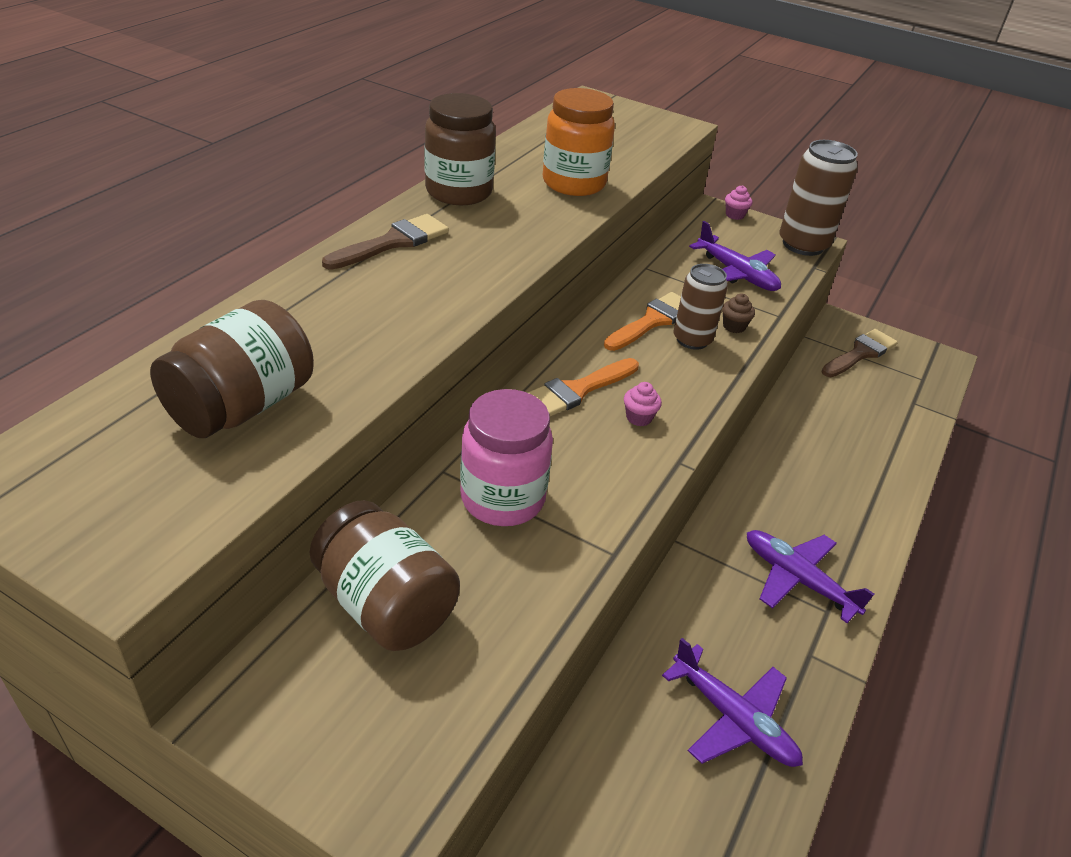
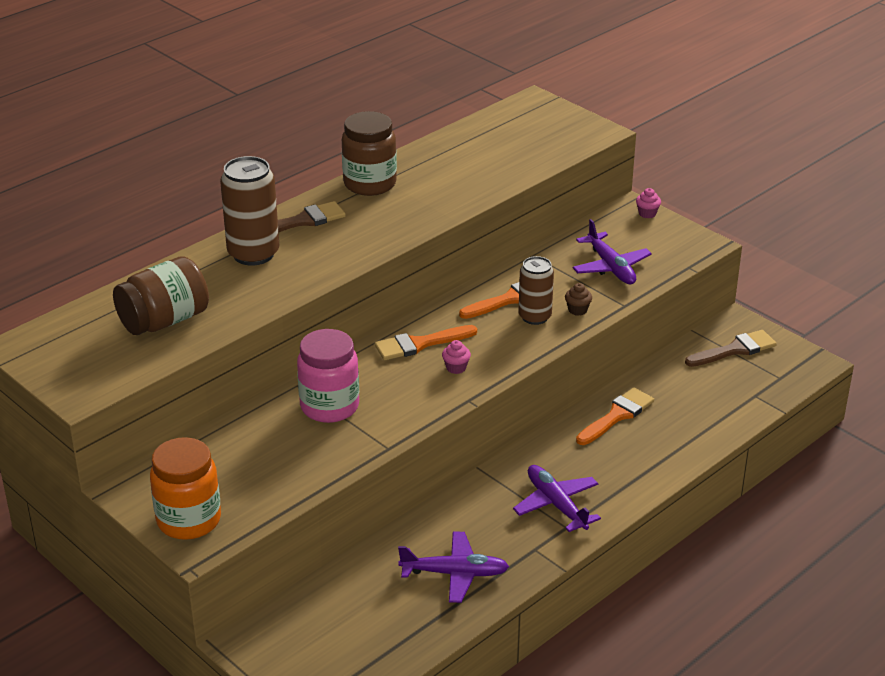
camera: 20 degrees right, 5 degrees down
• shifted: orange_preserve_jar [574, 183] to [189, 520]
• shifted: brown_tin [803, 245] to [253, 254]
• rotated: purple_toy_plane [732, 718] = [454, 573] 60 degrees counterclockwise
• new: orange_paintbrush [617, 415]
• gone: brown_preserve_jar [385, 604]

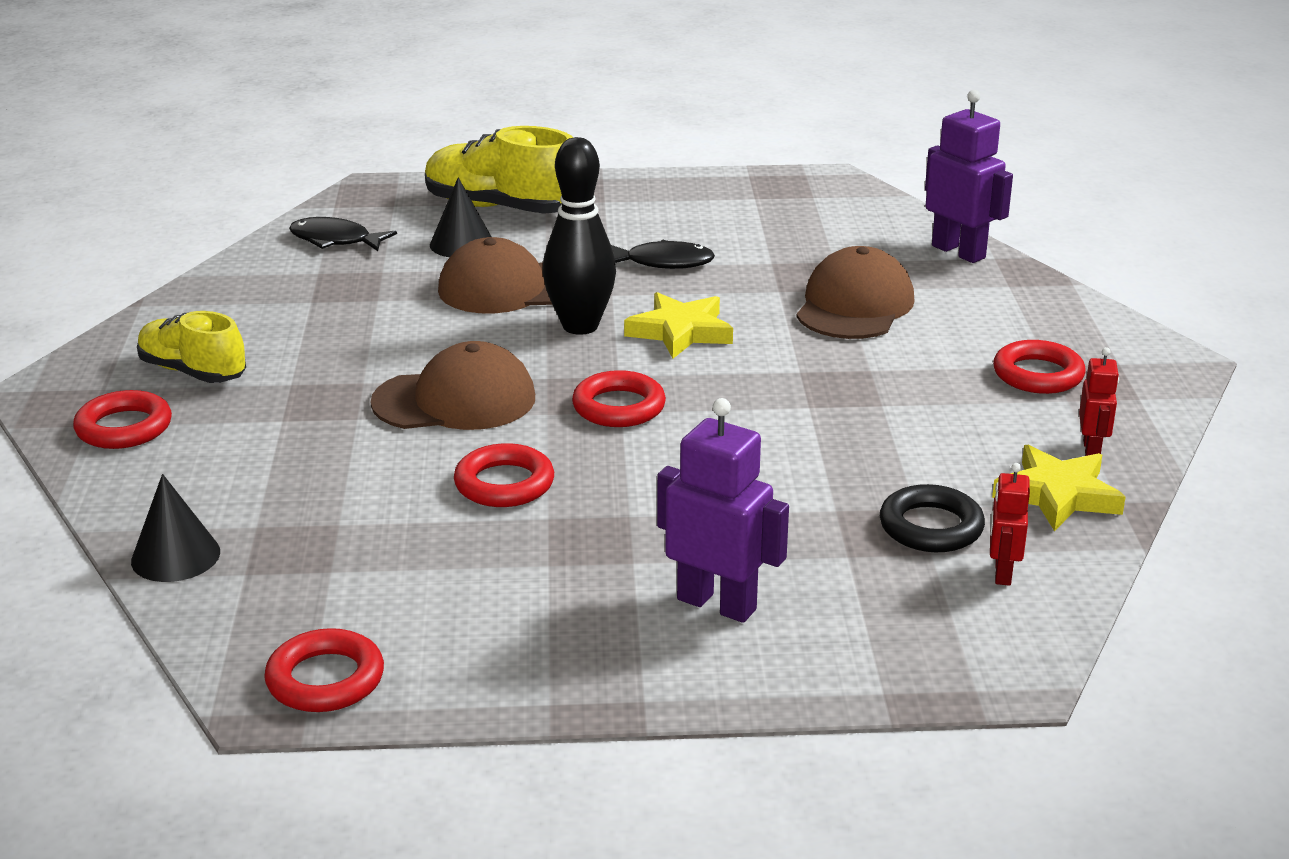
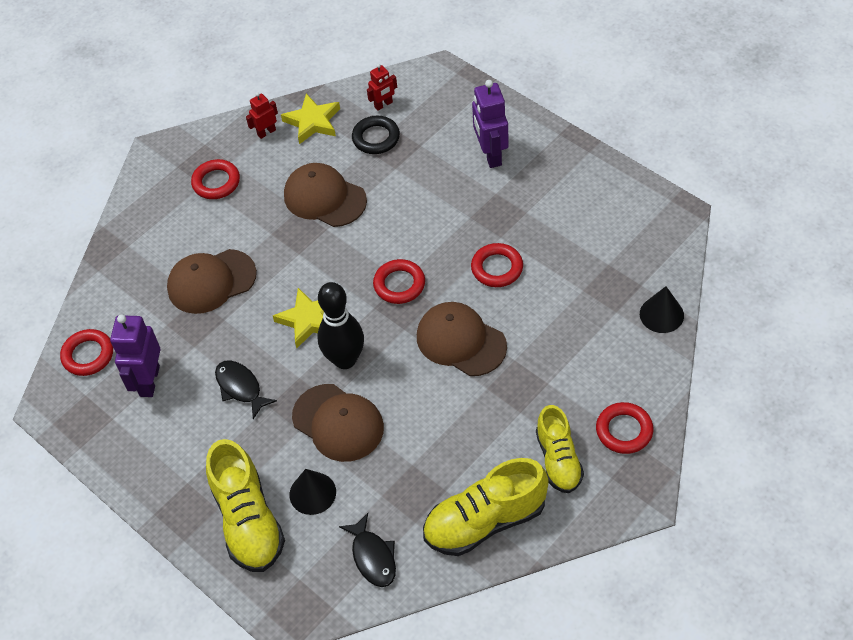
camera: 130 degrees left, 25 degrees up
• shifted: crimson_ring [325, 679] to [88, 355]
• shifted: purple_robot_figure [959, 252] to [149, 381]
• new: brown_baseball_cap [324, 198]
• new: golden_lace-up_shoe [485, 521]

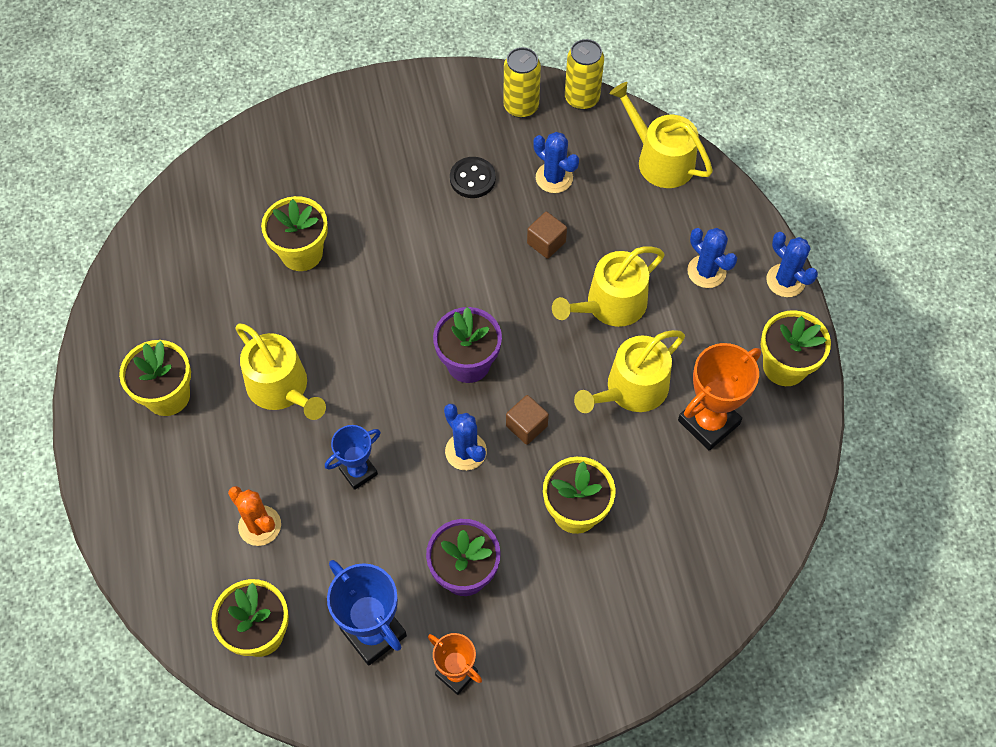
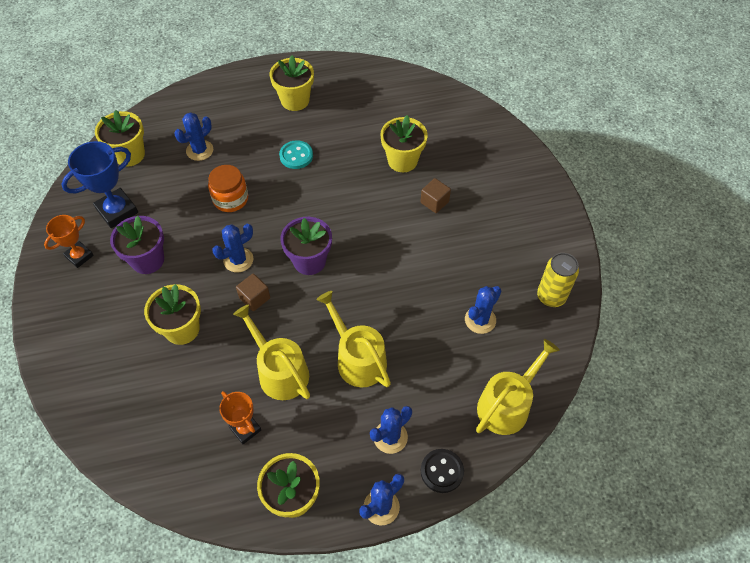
camera: 90 degrees right, 5 degrees down
• repainted: orange_saguaro_cactus [260, 526] to royal_blue_saguaro_cactus [199, 150]
• swapped: royal_blue_prize_cup [358, 471] to orange_preserve_jar [230, 199]
• scaled: orange_prize_cup [708, 422] = [245, 429] x0.63
• swapped: golden_sprinkling_can [282, 388] to teal_shirt_button [296, 156]
• shifted: brown_block [546, 242] to [434, 202]
• shifted: jet-black_shirt_button [472, 179] to [442, 471]
• gone: golden_tin [582, 98]

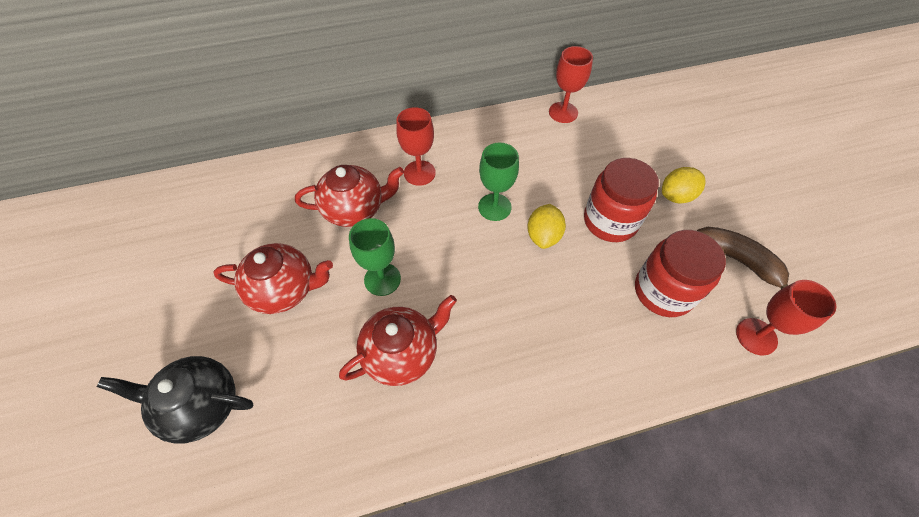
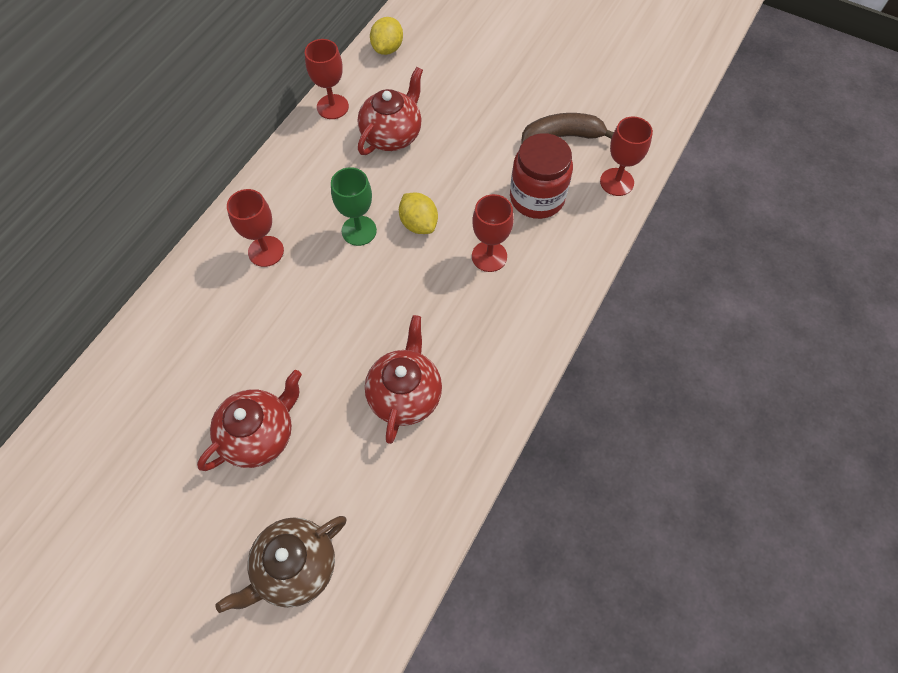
camera: 45 degrees left, 5 degrees up
• repainted: jet-black_teapot [201, 405] to brown_teapot [295, 567]
• shifted: crimson_teapot [355, 209] to [392, 135]
• shifted: golden_lemon [676, 196] to [387, 48]
• new: crimson_chalice [489, 256]
• gone: leaf-green_chalice [382, 279]
• gone: crimson_preserve_jar [610, 221]

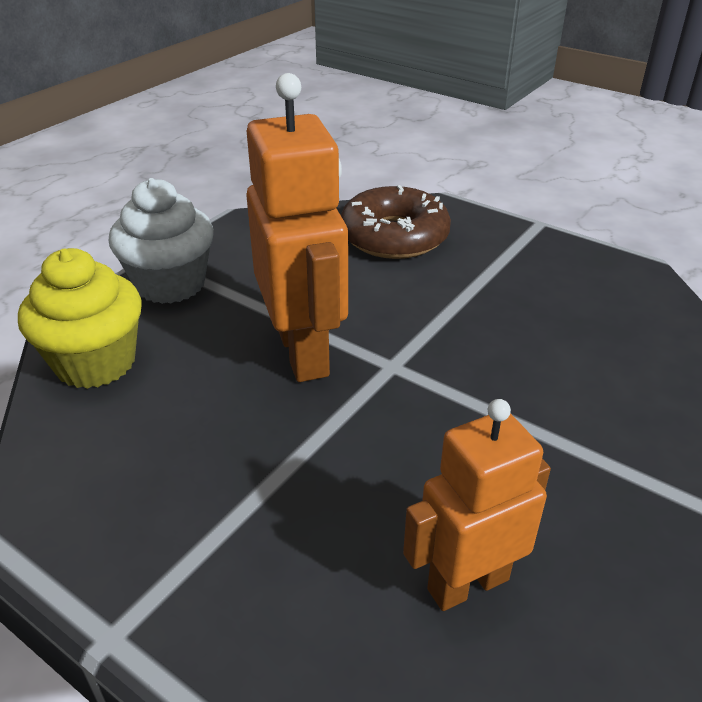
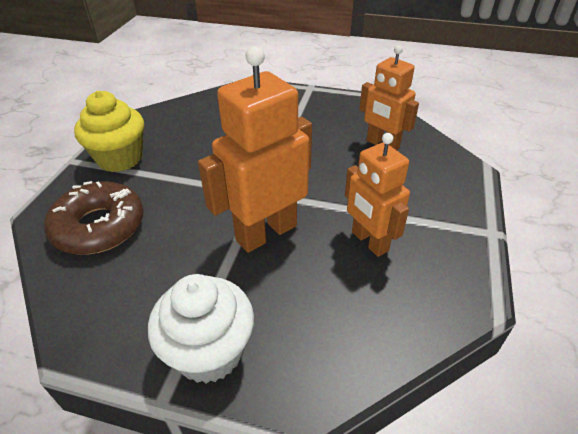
camera: 110 degrees left, 5 degrees up
• shifted: golden_muffin [95, 362] to [120, 158]
• new: orange_robot_figure [369, 241]

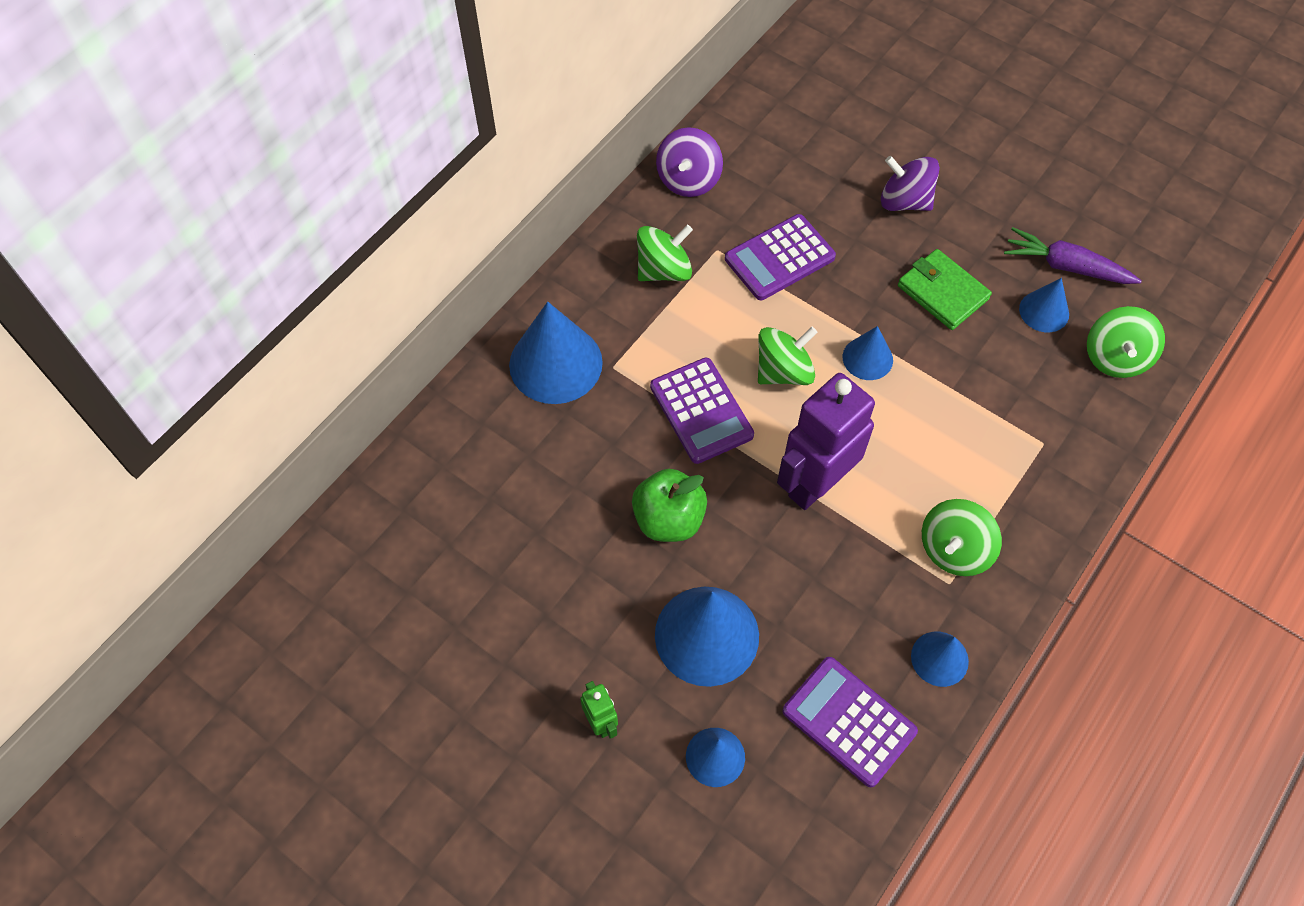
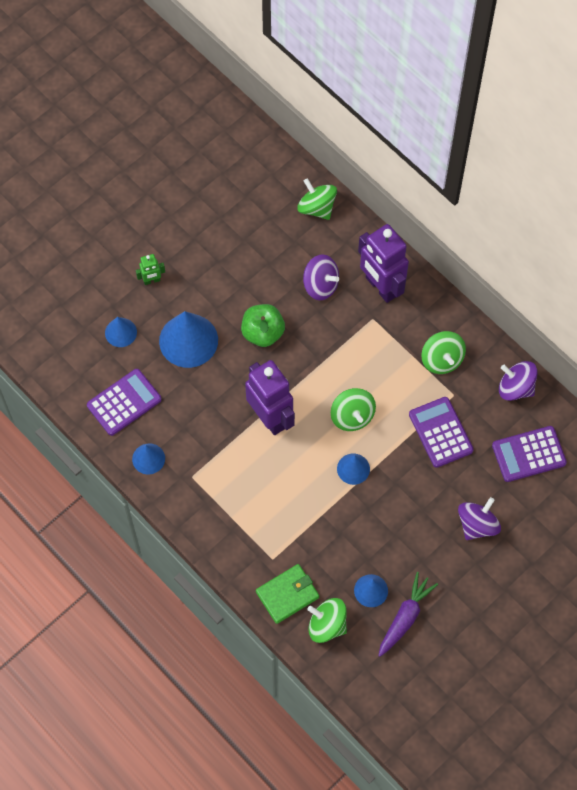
camera: 100 degrees right, 5 degrees up
• shifted: leaf-green_wallet [942, 292] to [287, 594]
• shifted: leaf-green_toy_top [954, 549] to [317, 208]
• new: purple_toy_top [320, 285]
• swapped: royal_blue_cone [555, 363] to purple_robot_figure [380, 287]
• shifted: purple_calculator [701, 411] to [528, 454]

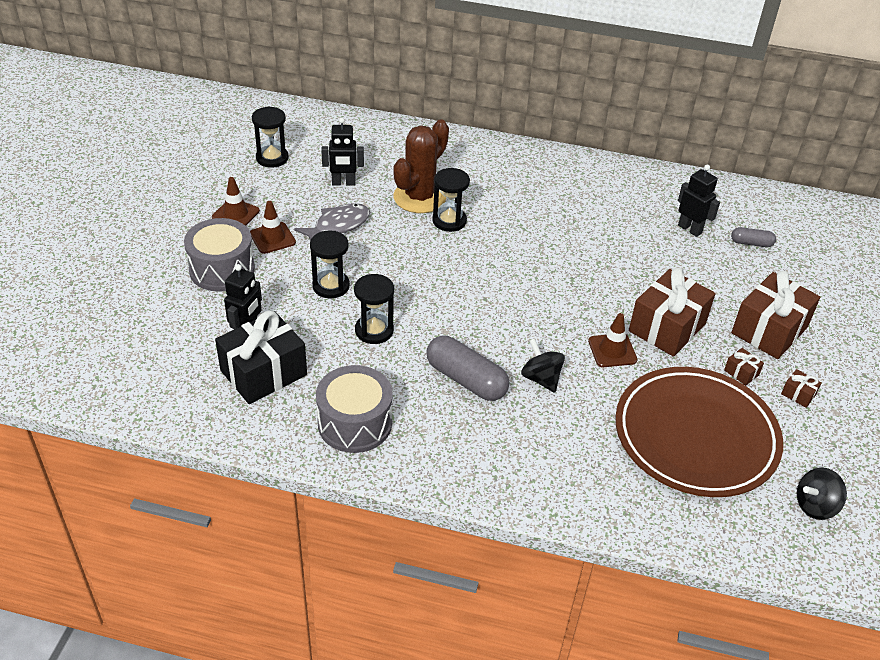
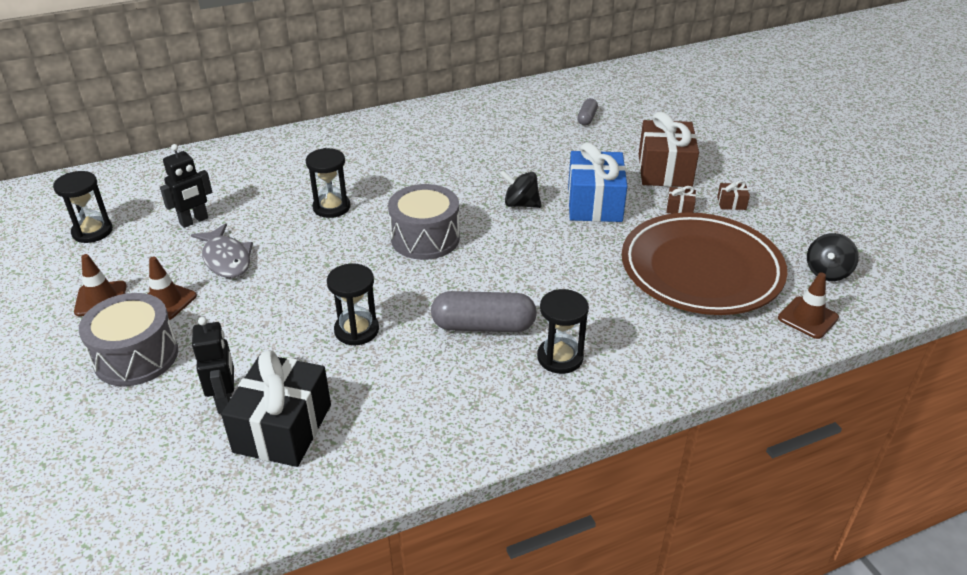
camera: 35 degrees left, 5 degrees down
• rotated: grey_fish_figure [338, 225] = [226, 259] 135 degrees clockwise
• shifted: grey_snare_drum [355, 423] to [425, 238]
• shifted: jet-black_toy_top [541, 378] to [520, 204]
• shifted: jet-black_hourglass [331, 286] to [560, 357]
• repainted: brown_present [667, 327] to royal_blue_present [594, 203]
• rotated: grey_capsule [751, 243] = [587, 118] 45 degrees counterclockwise
• shifted: brown_road_cone [612, 350] to [808, 318]
• gone: brown_saguaro_cactus [419, 197]
• gone: jet-black_robot_figure [690, 229]

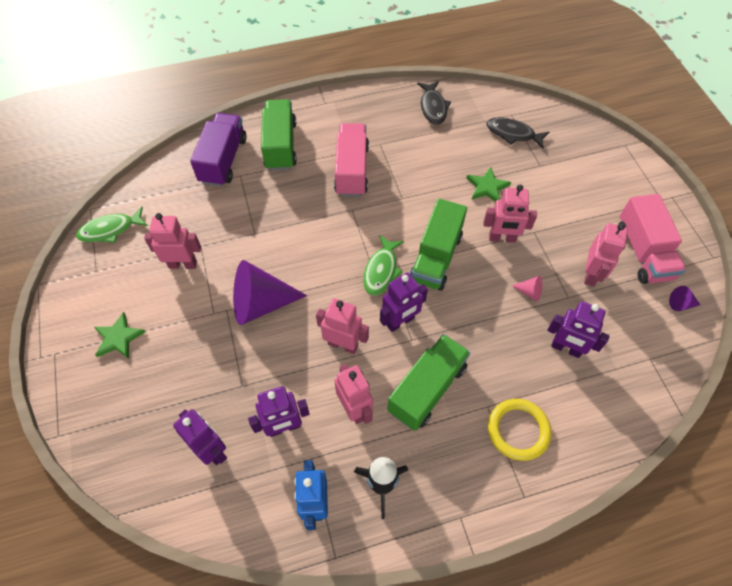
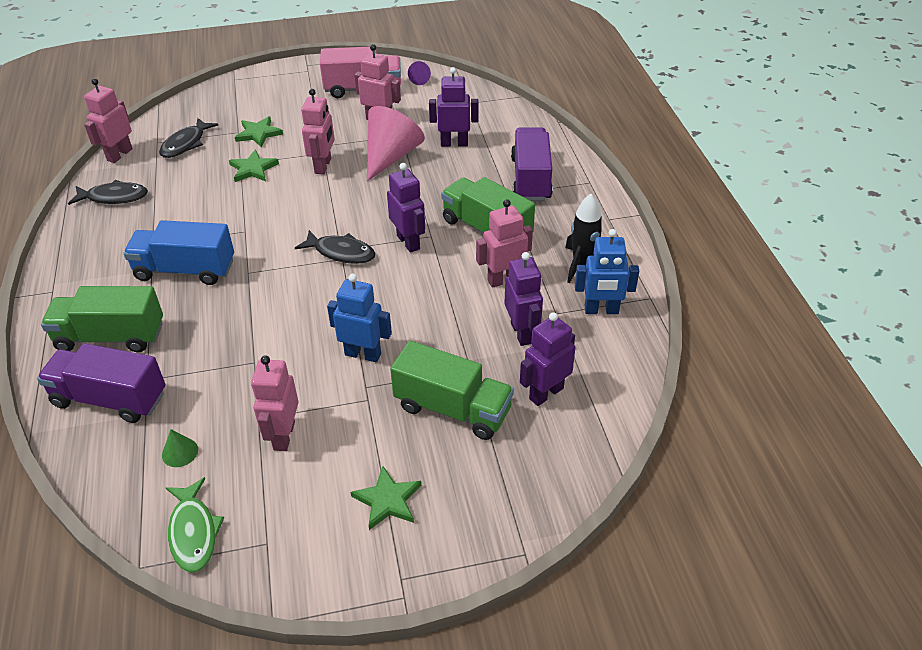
camera: 85 degrees left, 15 degrees down
• shifted: rosy_robot_figure [343, 344] to [119, 155]
• repainted: rosy_toy_truck [352, 170] to royal_blue_toy_truck [185, 270]
• new: leaf-green_cone [180, 452]
• new: leaf-green_star [258, 133]
• repainted: leaf-green_fish_figure [381, 270] to jet-black_fish_figure [341, 252]
• swapped: purple_cone [261, 303] to royal_blue_robot_figure [363, 354]
• scaled: rosy_cone [529, 292] = [391, 156] x2.40
• shifted: leaf-green_toy_truck [436, 258] to [452, 409]
• rotated: purple_robot_figure [566, 348] = [454, 143] 120 degrees counterclockwise
• swapped: golden_ring [518, 430] to purple_toy_truck [531, 179]

